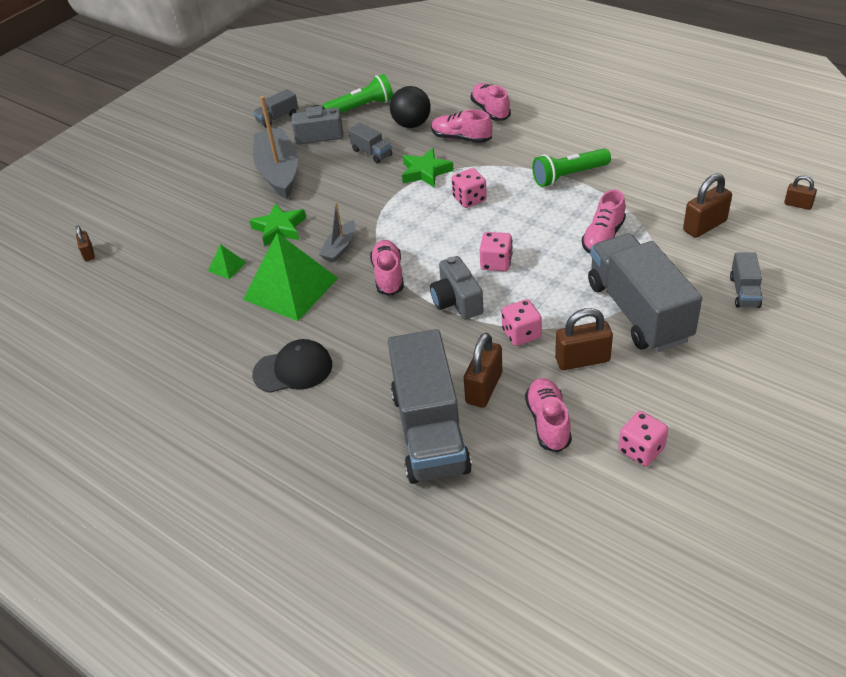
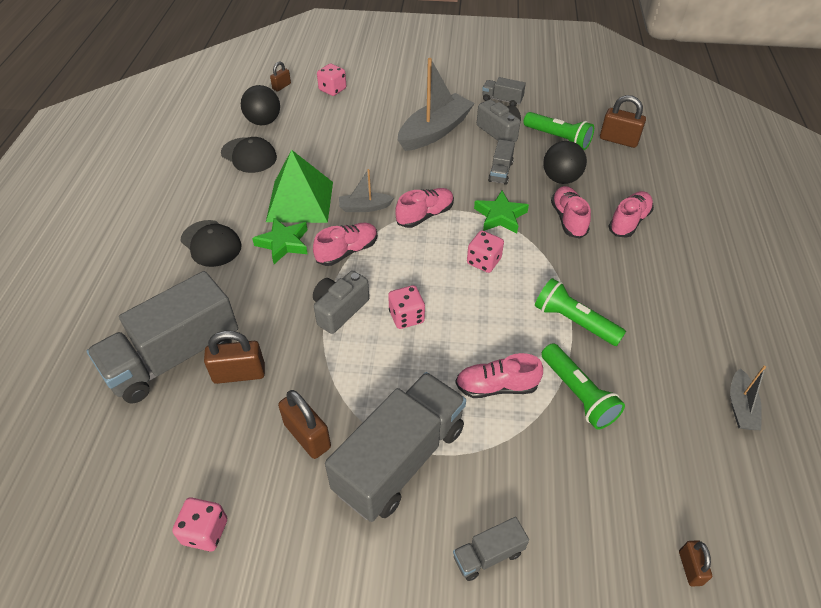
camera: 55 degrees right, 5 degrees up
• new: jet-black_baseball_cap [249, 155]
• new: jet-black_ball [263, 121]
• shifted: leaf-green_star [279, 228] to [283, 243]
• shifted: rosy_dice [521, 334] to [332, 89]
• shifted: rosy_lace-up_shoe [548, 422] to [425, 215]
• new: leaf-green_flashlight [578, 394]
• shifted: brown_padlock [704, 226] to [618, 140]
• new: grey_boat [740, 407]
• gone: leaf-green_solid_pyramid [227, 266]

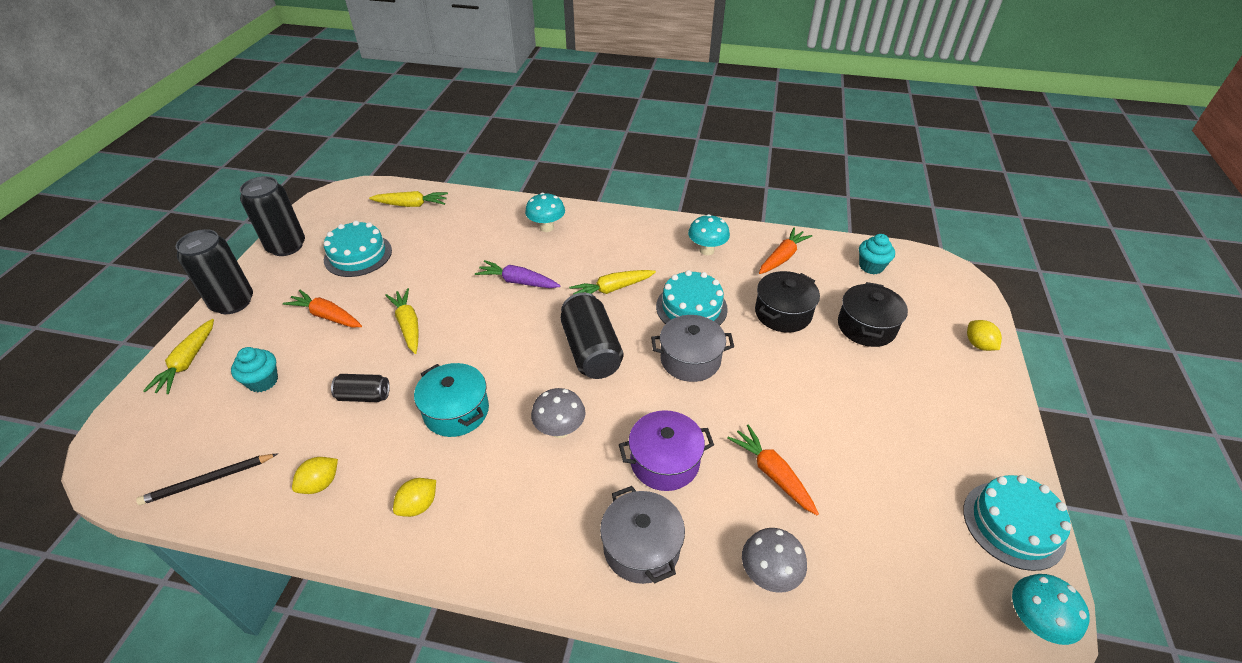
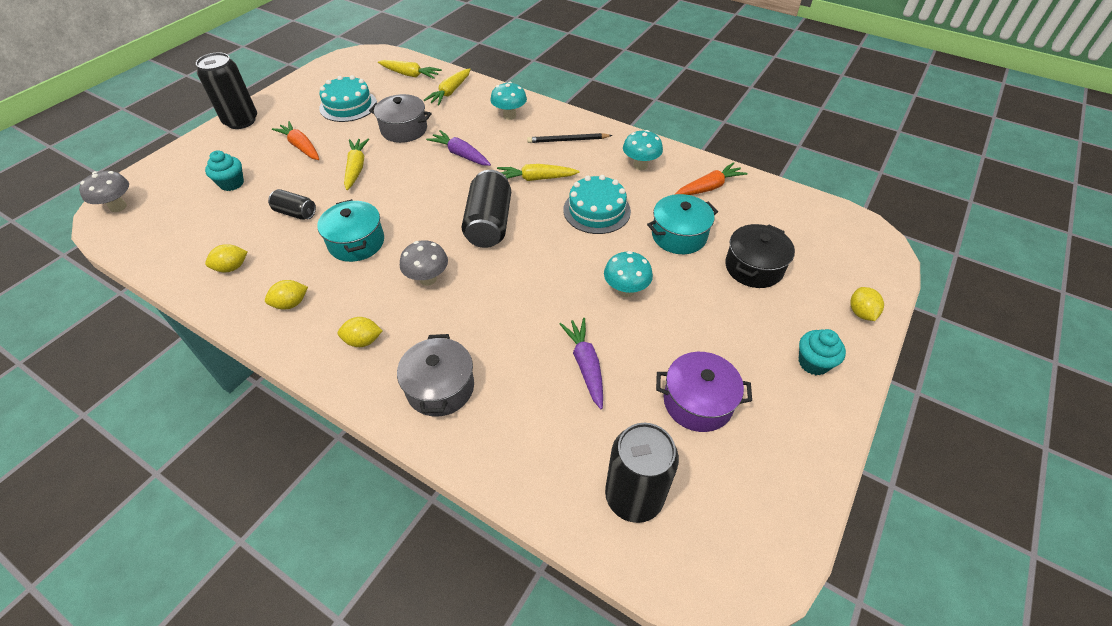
camera: 20 degrees right, 5 degrees up
• shifted: grey_mushroom [768, 574] to [118, 207]
• new: golden_lemon [363, 341]
• shifted: grey_stockpot [690, 359] to [404, 129]
• shifted: golden_toy_carrot [187, 362] to [450, 92]
• shifted: jet-black_pencil [208, 481] to [567, 140]
• repainted: orange_toy_carrot [772, 473] to purple_toy_carrot [585, 365]
• shifted: teal_mushroom [1033, 622] to [625, 290]
• shifted: jet-black_tin [286, 246] to [634, 496]
• repainted: jet-black_stockpot [783, 313] to teal_stockpot [679, 235]
• shifted: purple_stockpot [664, 461] to [697, 402]
• shifted: teal_muffin [871, 266] to [813, 363]
• gone: teal_layer_cake [1013, 524]

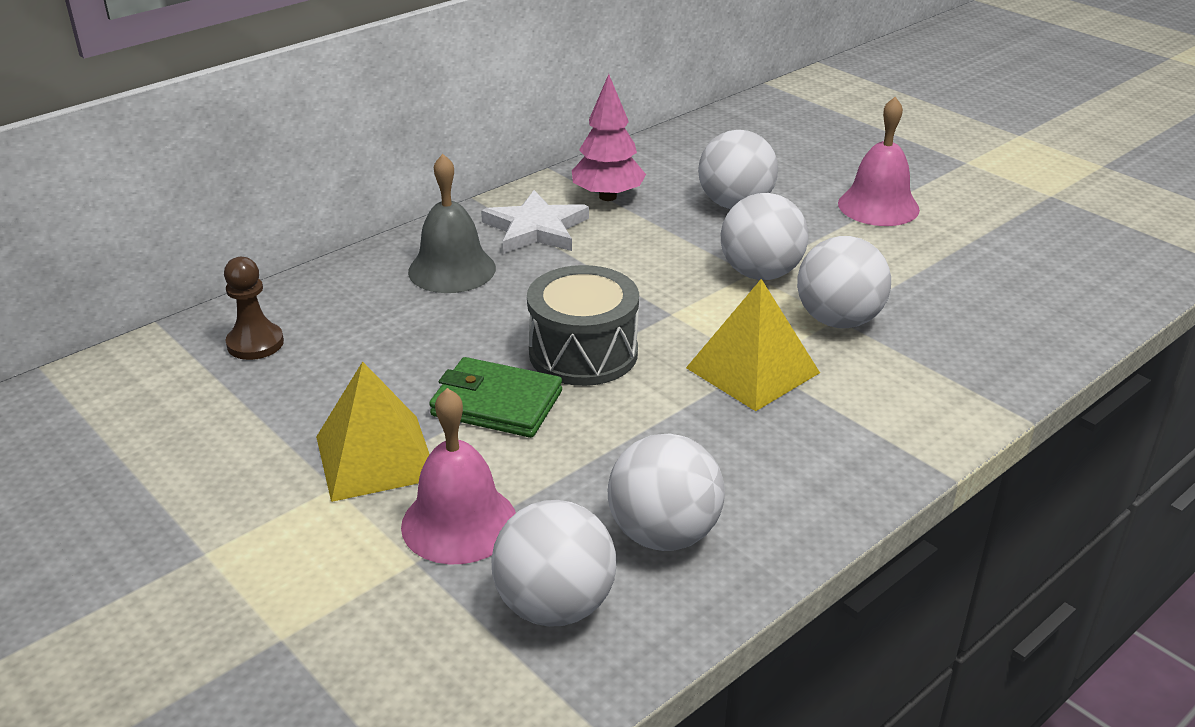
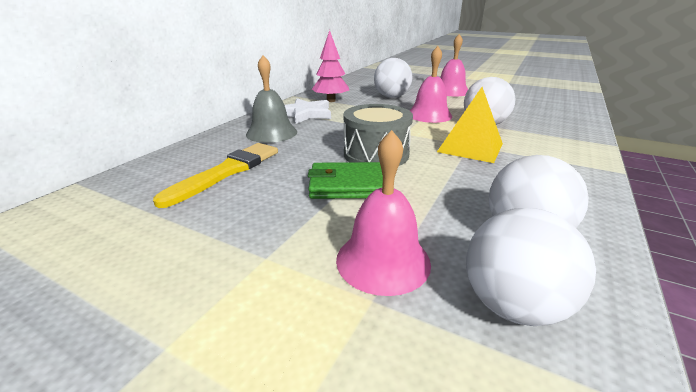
camera: 20 degrees left, 5 degrees down
• new: golden_paintbrush [227, 172]
• swapped: white_ball [760, 273] to rosy_bell [429, 115]
• gone: brown_chess_pawn [255, 343]
• gone: golden_solid_pyramid [375, 457]

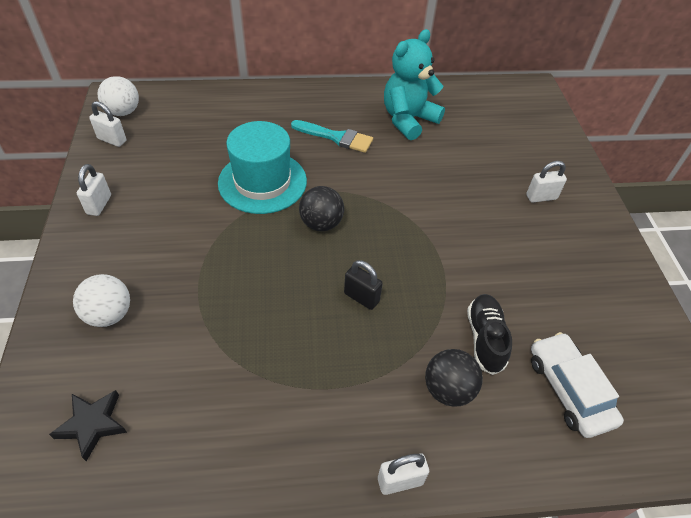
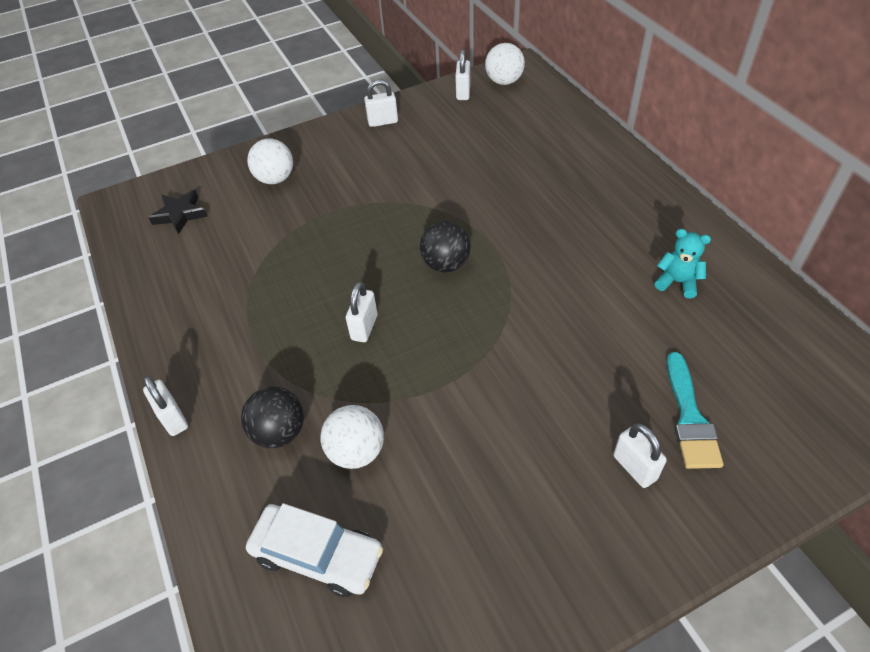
camera: 75 degrees right, 0 degrees up
• rotated: white_toy_car [569, 389] = [317, 555] 60 degrees clockwise
• swapped: jet-black_lace-up_shoe [485, 338] to white_ball [356, 451]
• repainted: jet-black_padlock [361, 297] to white_padlock [364, 327]
• scaled: teal_teddy [408, 120] = [677, 282] x0.51
• shifted: teal_paintbrush [336, 137] to [689, 418]
• gone: teal_tall_hat [262, 182]

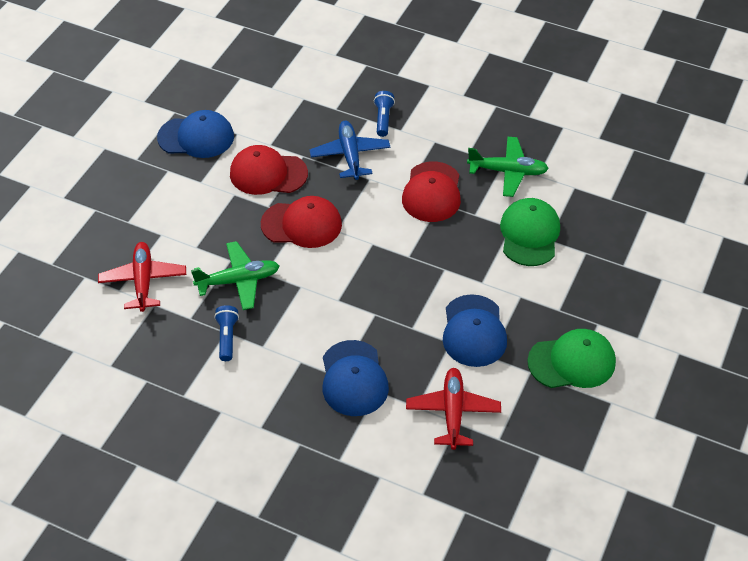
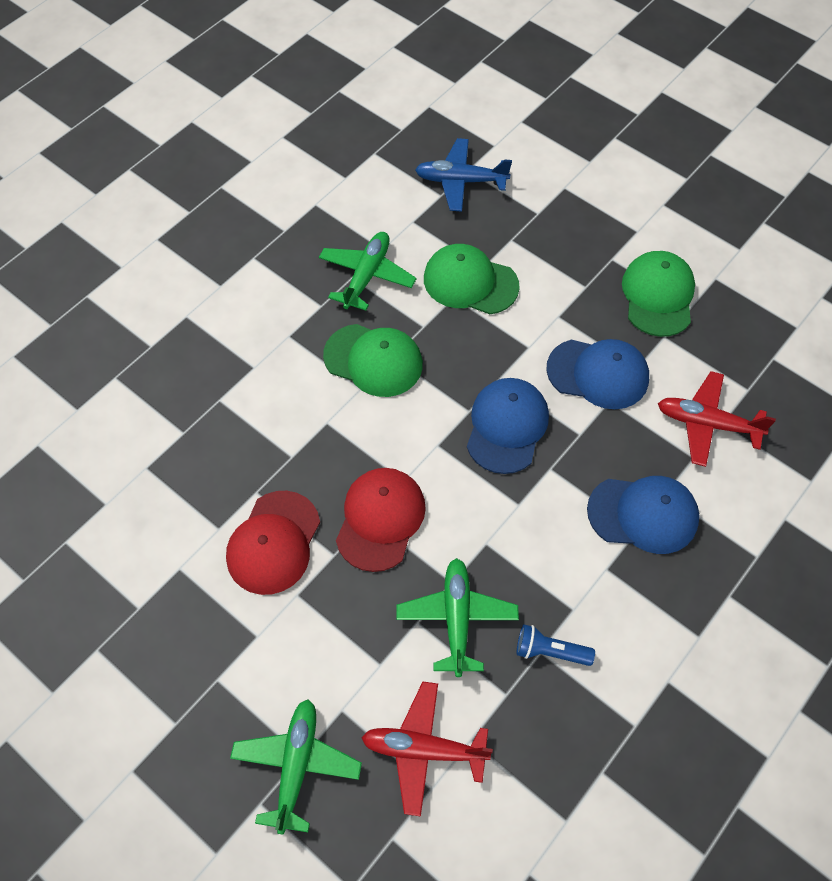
camera: 75 degrees left, 10 degrees up
• new: leaf-green_toy_plane [296, 765]
• repainted: crimson_baseball_cap [432, 192] to leaf-green_baseball_cap [373, 360]
• shifted: royal_blue_toy_plane [350, 155] to [460, 181]
• shifted: royal_blue_baseball_cap [196, 137] to [506, 426]
• gone: royal_blue_flashlight [383, 119]

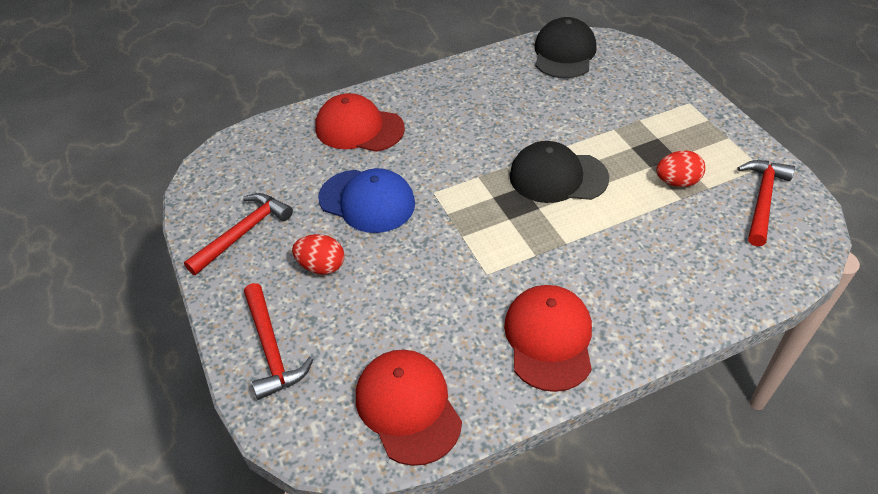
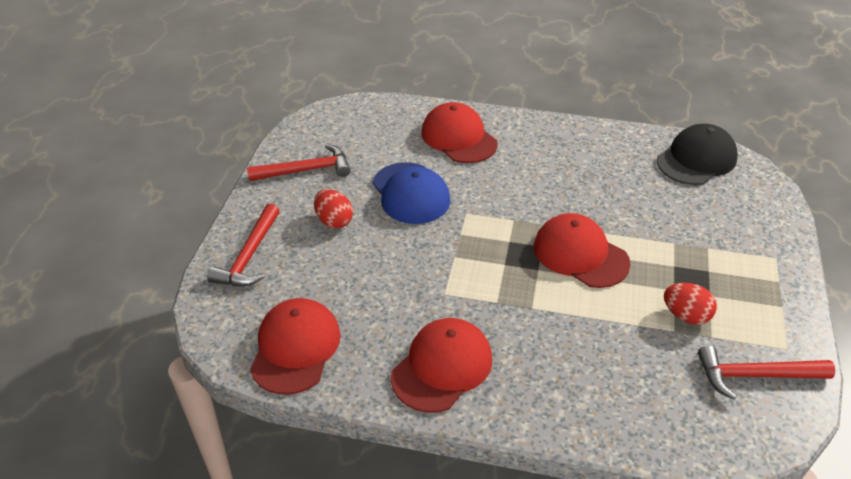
camera: 35 degrees right, 5 degrees down
• repainted: jet-black_baseball_cap [558, 177] to crimson_baseball_cap [580, 254]
• rotated: crimson_carpenter's_hammer [762, 200] = [755, 375] 150 degrees counterclockwise

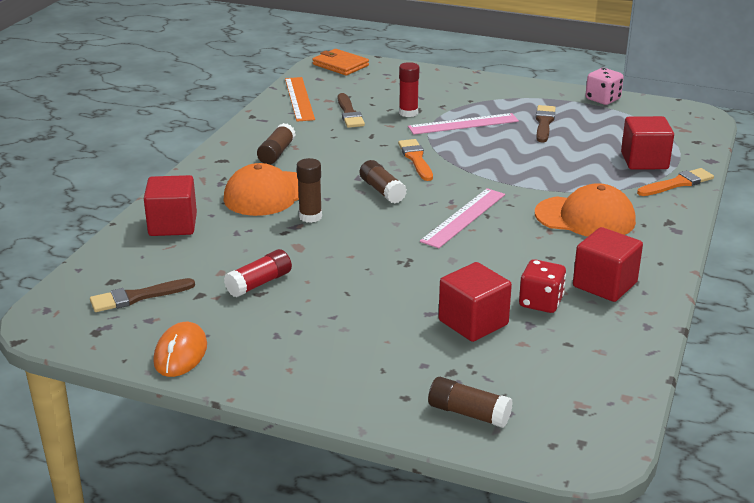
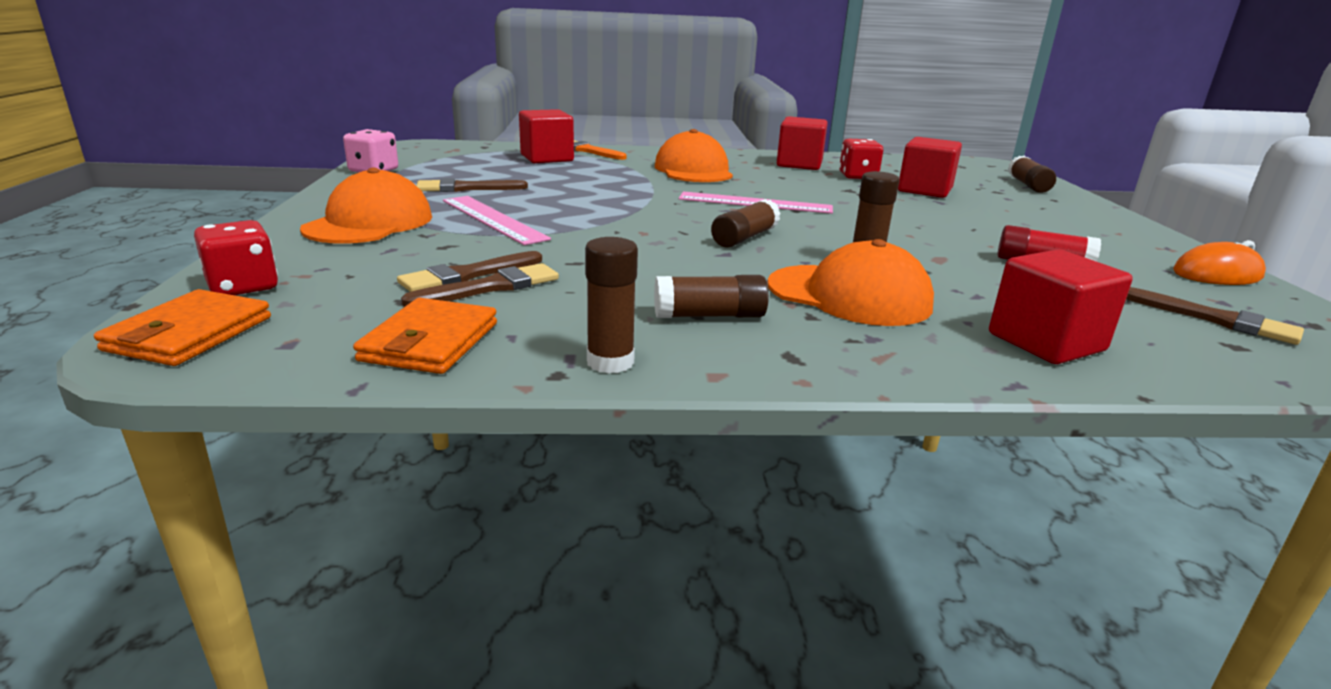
camera: 115 degrees left, 5 degrees down
• new: crimson_dice [243, 287]
• new: orange_baseball_cap [369, 223]
• swapped: orange_ruler [299, 99] to orange_wallet [430, 342]
• new: brown_paintbrush [468, 275]
• new: brown_glue_stick [610, 362]
• gone: orange_paintbrush [416, 159]
• gone: crimson_glue_stick [408, 113]

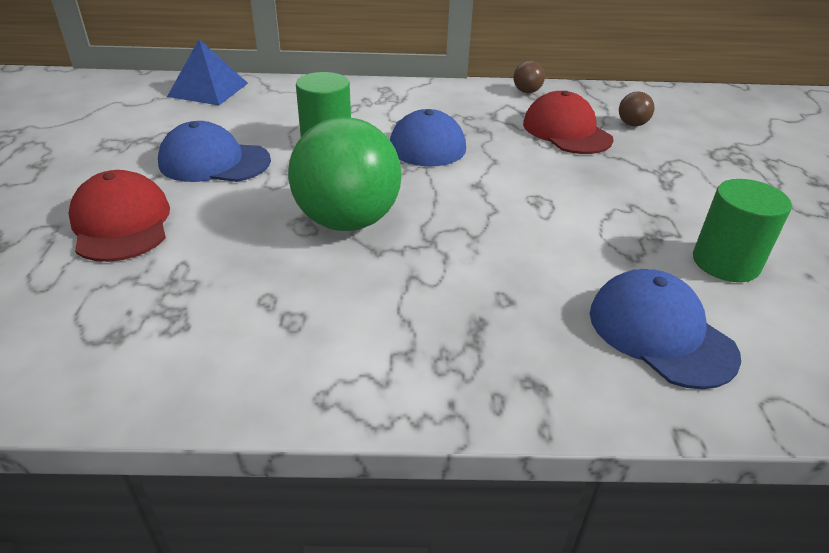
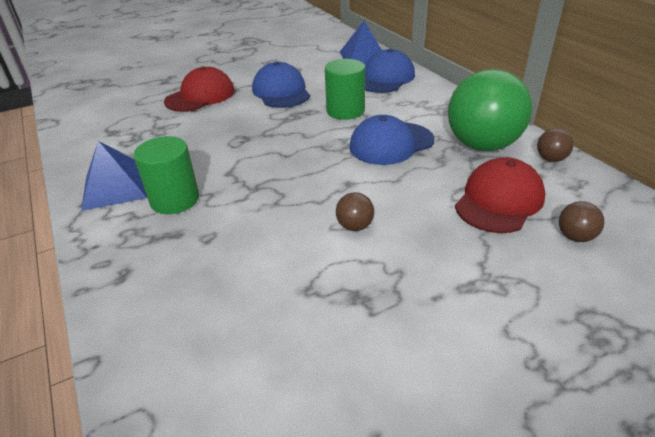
camera: 65 degrees right, 0 degrees up
• new: royal_blue_solid_pyramid [115, 186]
• shifted: leaf-green_cylinder [725, 262] to [175, 199]
• new: brown_ball [355, 226]
• shifted: royal_blue_baseball_cap [660, 333] to [385, 78]
• shifted: leaf-green_ball [347, 221] to [482, 145]

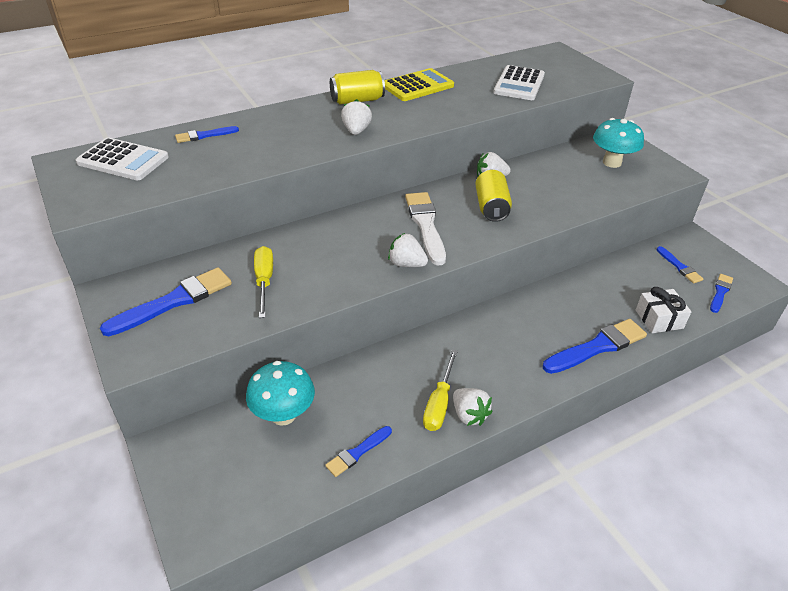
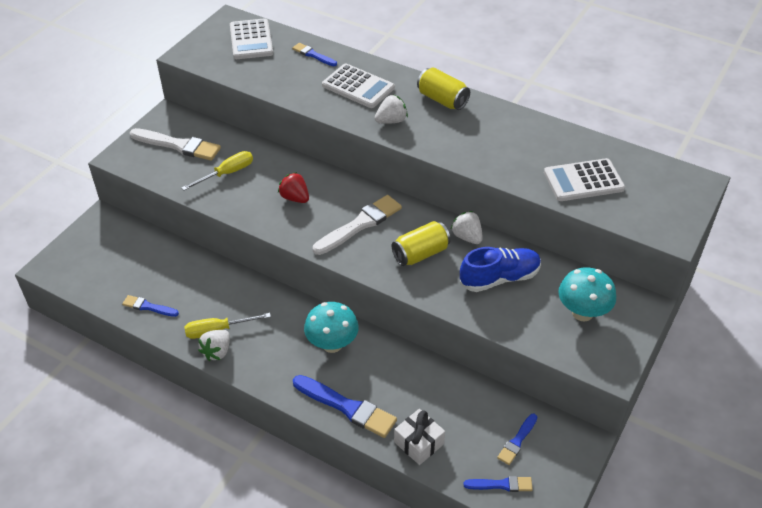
camera: 60 degrees right, 5 degrees up
• repainted: royal_blue_paintbrush [174, 301] to white_paintbrush [178, 145]
• new: crimson_toy_strawberry [295, 198]
• shifted: teal_mushroom [283, 415] to [332, 344]
• new: white_calculator [358, 87]
• new: royal_blue_lace-up_shoe [499, 278]
• gone: golden_calculator [417, 86]
• gone: white_toy_strawberry [406, 264]

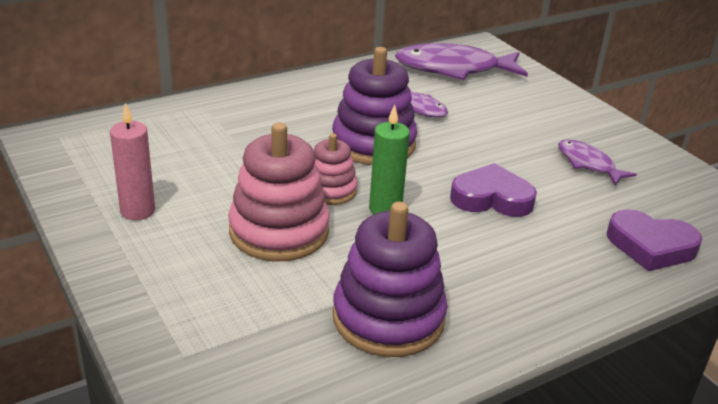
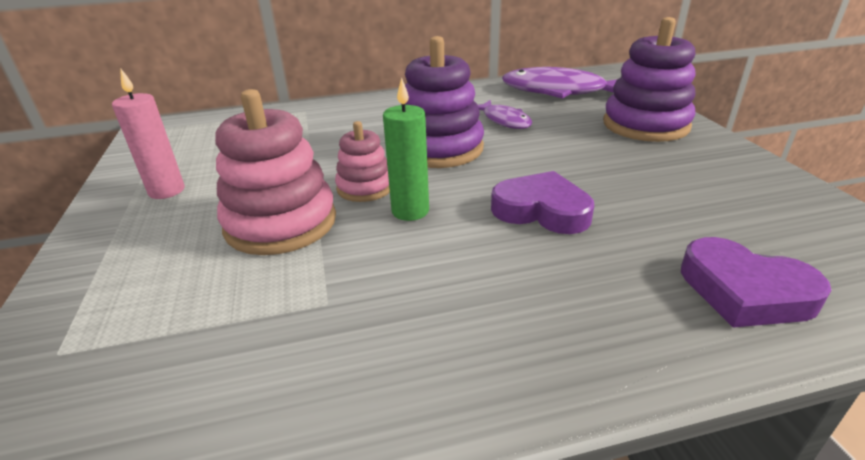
camera: 20 degrees right, 0 degrees up
• shifted: purple_stacking_rings [388, 318] to [645, 125]
• gone: purple_fish_figure [588, 164]

